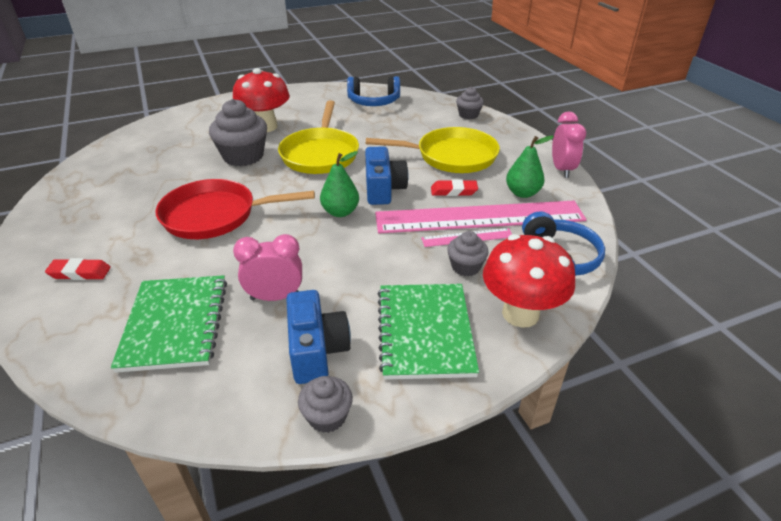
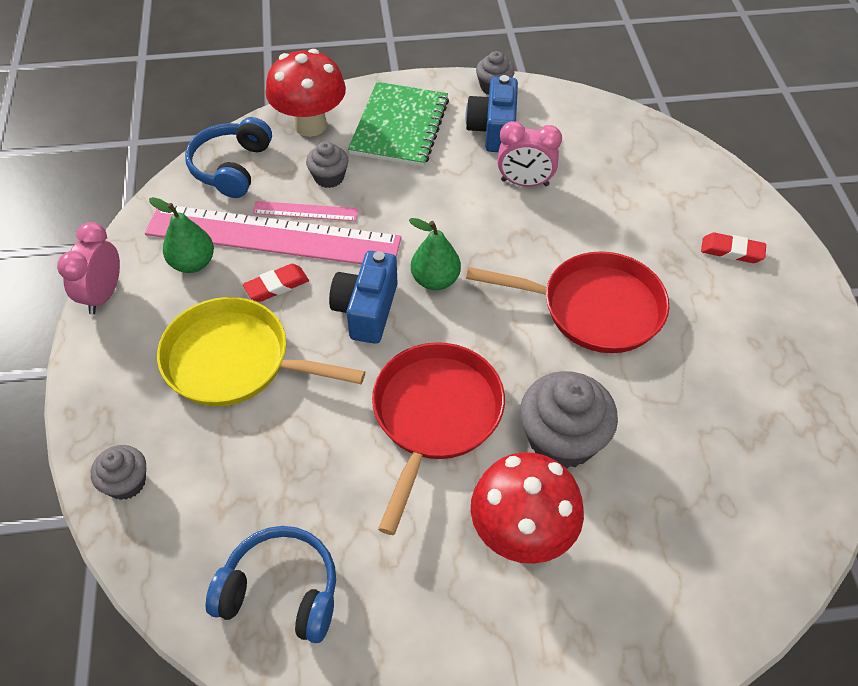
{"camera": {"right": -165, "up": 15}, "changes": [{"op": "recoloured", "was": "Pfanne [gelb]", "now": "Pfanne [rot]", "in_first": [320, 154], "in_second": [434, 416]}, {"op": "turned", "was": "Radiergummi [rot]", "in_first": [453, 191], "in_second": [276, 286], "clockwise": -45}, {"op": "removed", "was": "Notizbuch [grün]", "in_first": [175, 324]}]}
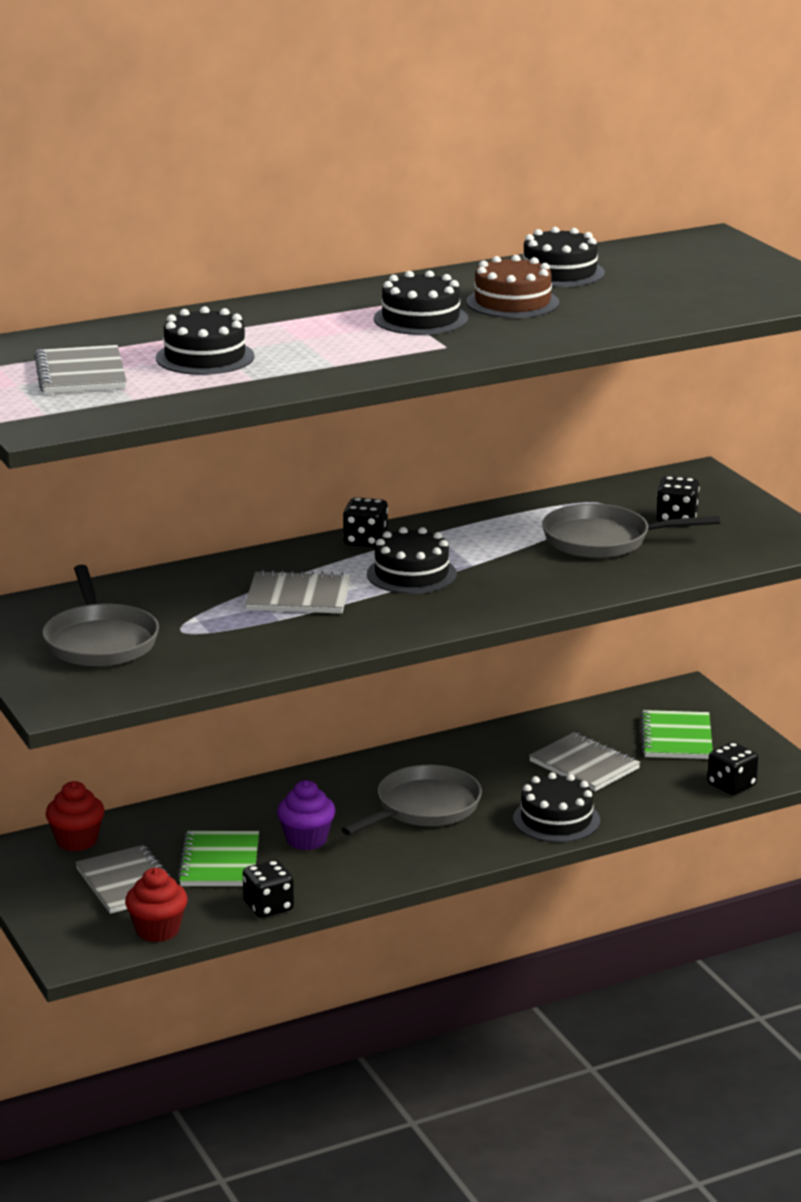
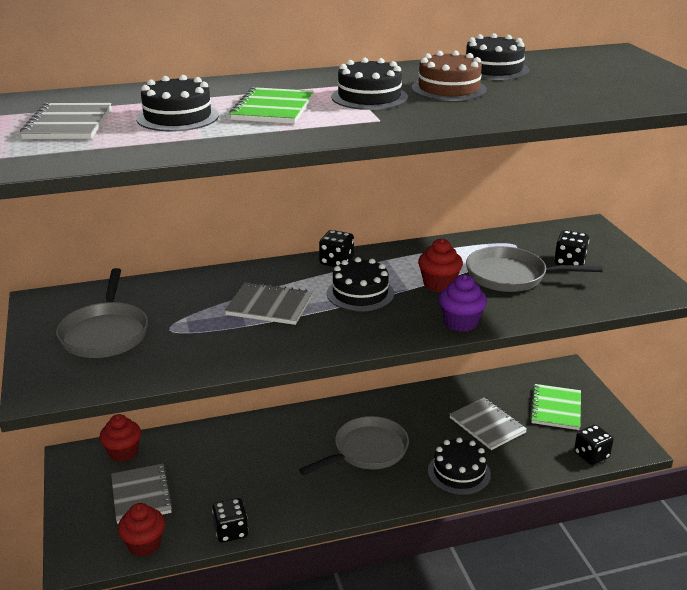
{"camera": {"right": 10, "up": 5}, "changes": [{"op": "moved", "was": "Muffin [lila]", "in_first": [306, 840], "in_second": [461, 323]}, {"op": "moved", "was": "Notizbuch [grün]", "in_first": [219, 862], "in_second": [272, 109]}, {"op": "added", "now": "Muffin [rot]", "in_second": [439, 284]}]}
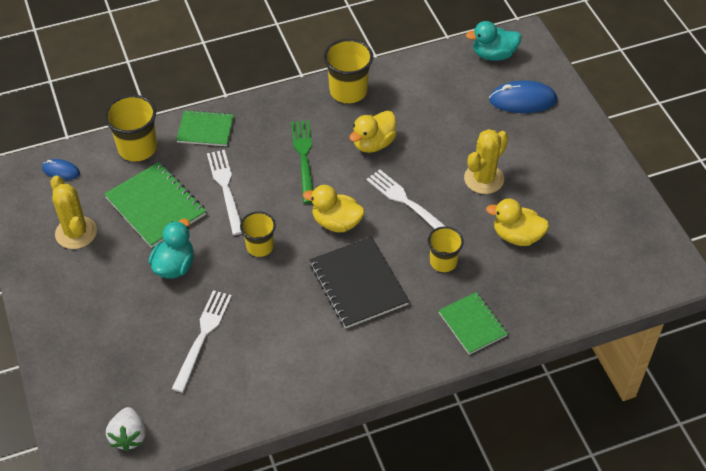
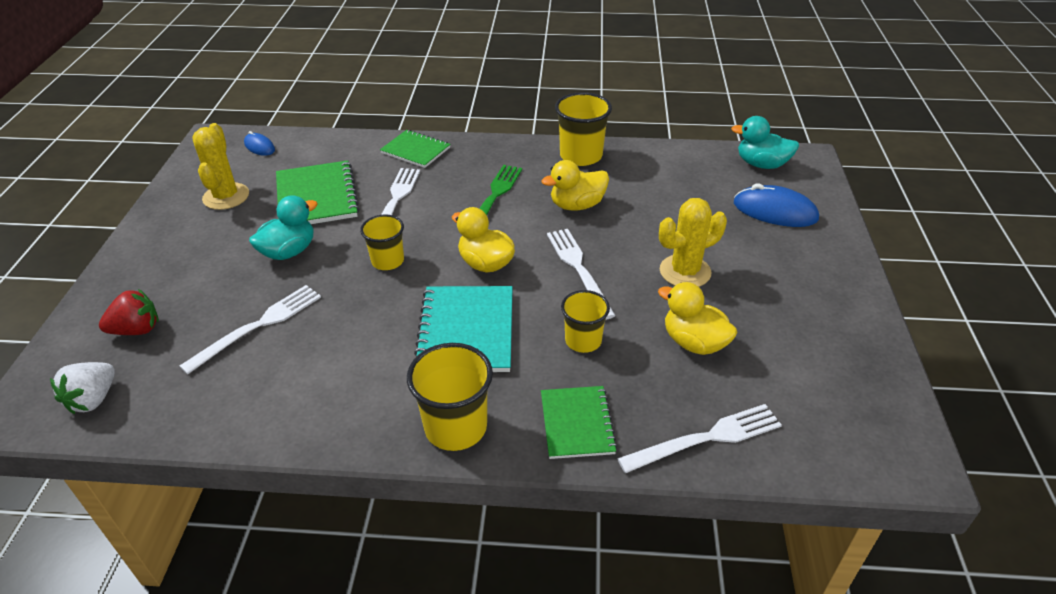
{"camera": {"right": 25, "up": -10}, "changes": [{"op": "moved", "was": "Becher [gelb]", "in_first": [137, 148], "in_second": [455, 427]}, {"op": "recoloured", "was": "Notizbuch [schwarz]", "now": "Notizbuch [türkis]", "in_first": [358, 284], "in_second": [466, 331]}, {"op": "added", "now": "Erdbeere [rot]", "in_second": [137, 330]}, {"op": "added", "now": "Gabel [weiß]", "in_second": [705, 439]}]}
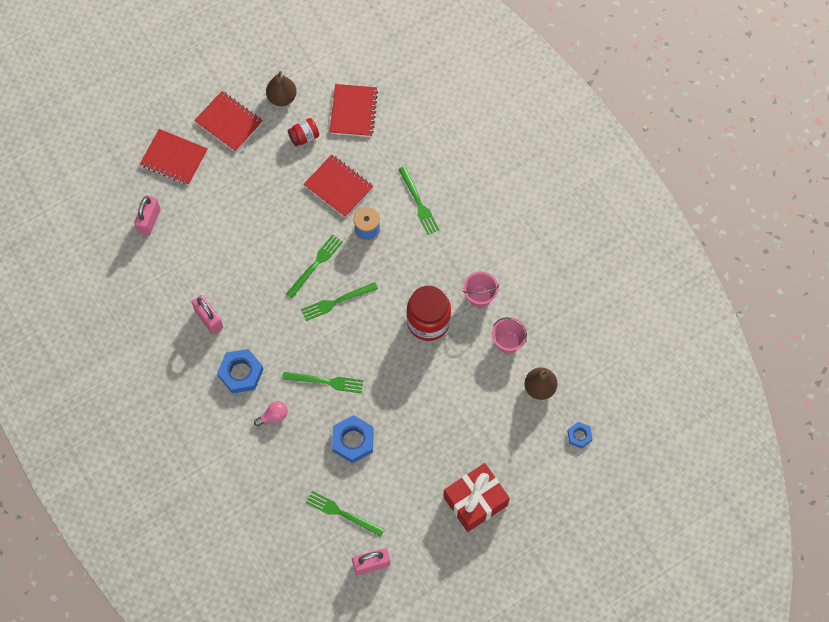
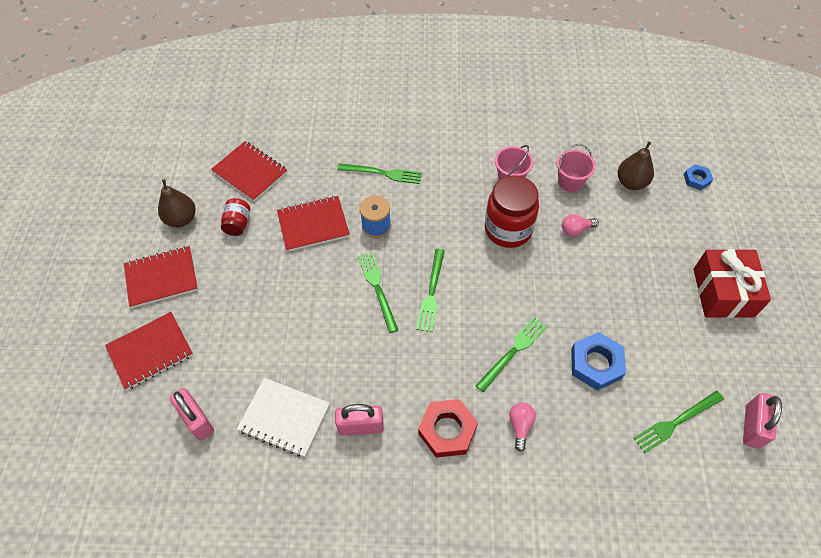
{"camera": {"right": -55, "up": -10}, "changes": [{"op": "recoloured", "was": "Sechskantmutter [blau]", "now": "Sechskantmutter [rot]", "in_first": [241, 373], "in_second": [447, 430]}, {"op": "added", "now": "Glühbirne [rosa]", "in_second": [576, 230]}, {"op": "added", "now": "Notizbuch [weiß]", "in_second": [284, 418]}]}
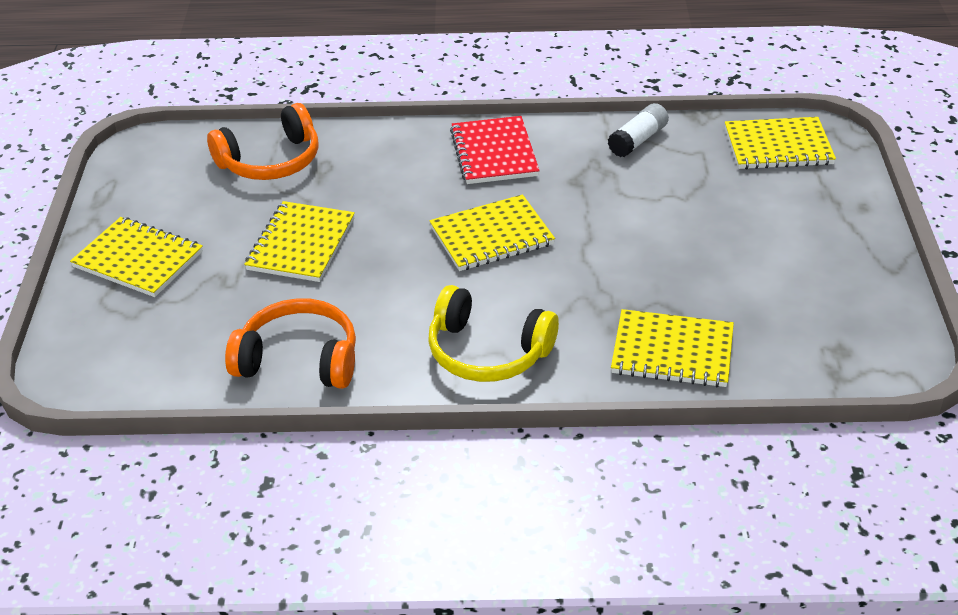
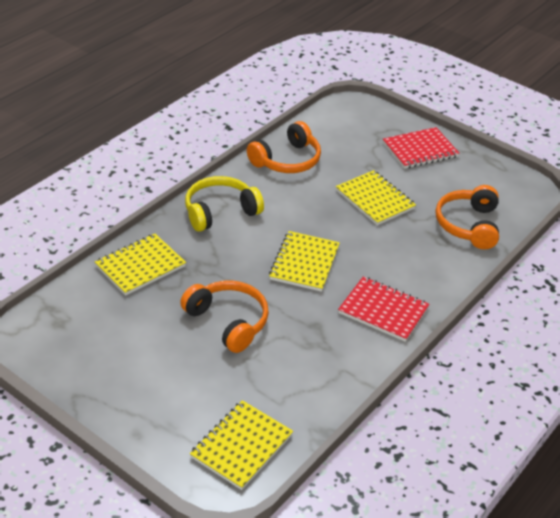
{"camera": {"right": 125, "up": 0}, "changes": [{"op": "removed", "was": "Klebestift [weiß]", "in_first": [638, 140]}, {"op": "recoloured", "was": "Notizbuch [gelb]", "now": "Notizbuch [rot]", "in_first": [138, 260], "in_second": [420, 150]}, {"op": "added", "now": "Kopfhörer [orange]", "in_second": [228, 322]}]}
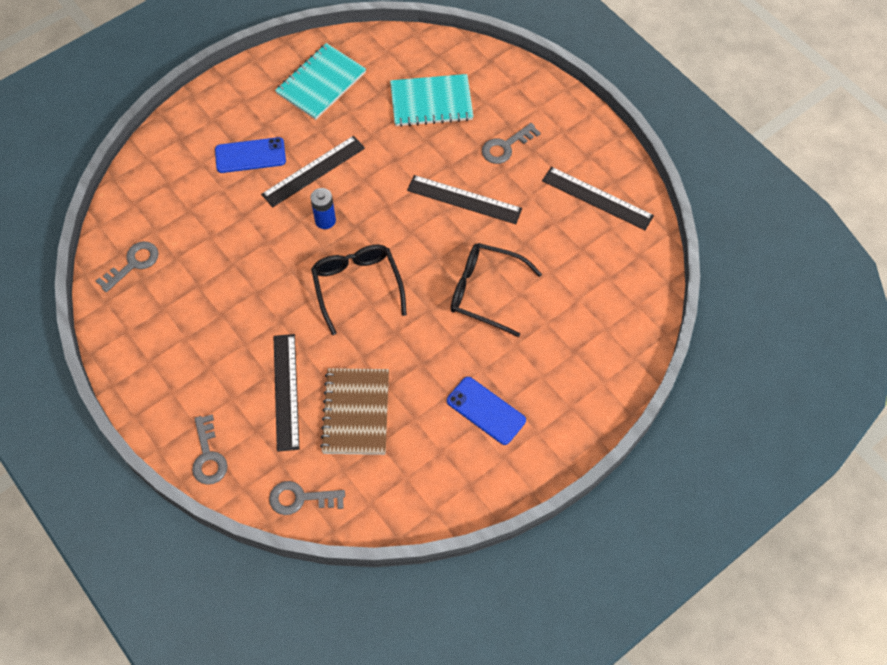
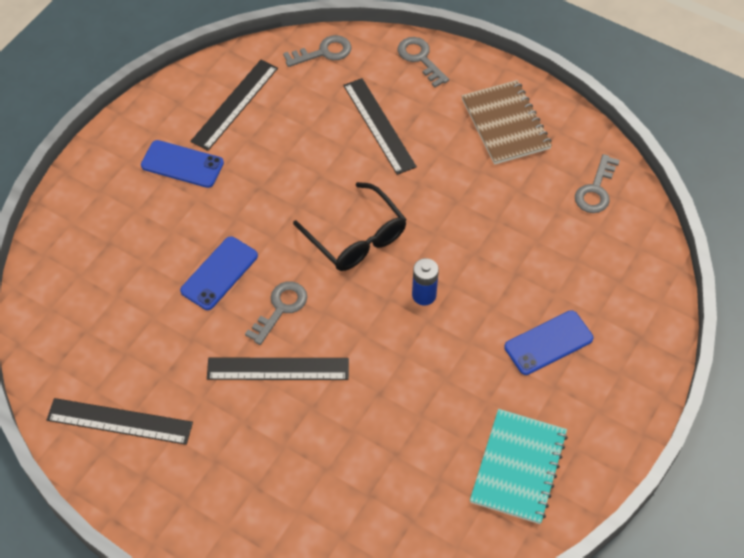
{"camera": {"right": 160, "up": -5}, "changes": [{"op": "removed", "was": "Notizbuch [türkis]", "in_first": [431, 102]}, {"op": "moved", "was": "Schlüssel [grau]", "in_first": [506, 146], "in_second": [280, 308]}, {"op": "moved", "was": "Lineal [schwarz]", "in_first": [314, 171], "in_second": [234, 104]}, {"op": "replaced", "was": "Brille [schwarz]", "now": "Handy [blau]", "in_first": [485, 292], "in_second": [219, 273]}, {"op": "moved", "was": "Notizbuch [braun]", "in_first": [356, 412], "in_second": [505, 124]}]}
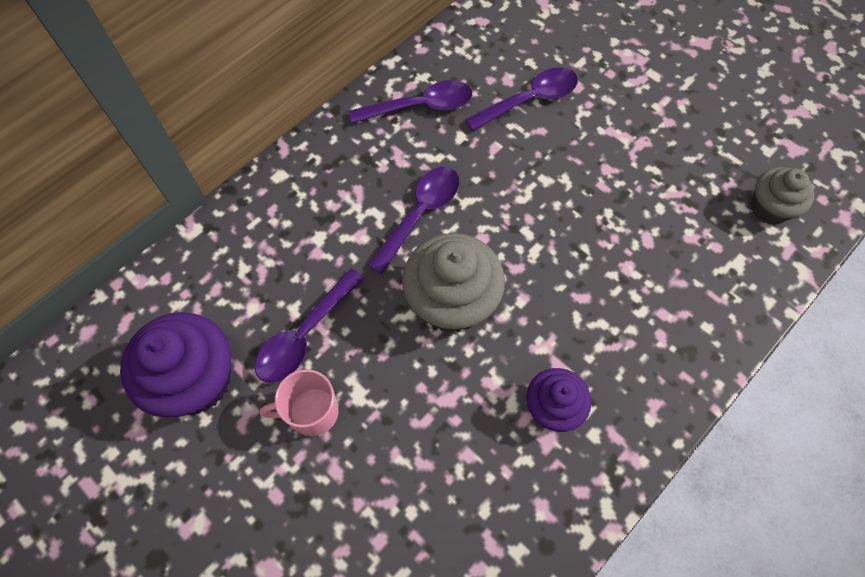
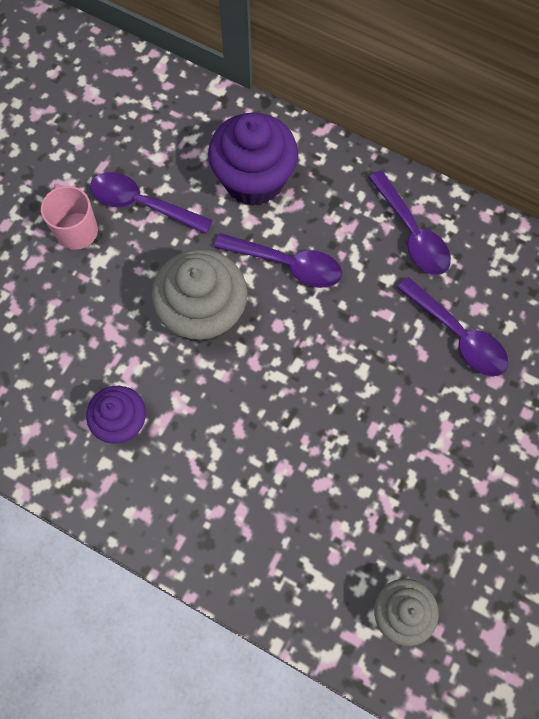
{"camera": {"right": 75, "up": 5}, "changes": [{"op": "moved", "was": "Muffin [lila]", "in_first": [196, 380], "in_second": [254, 180]}]}
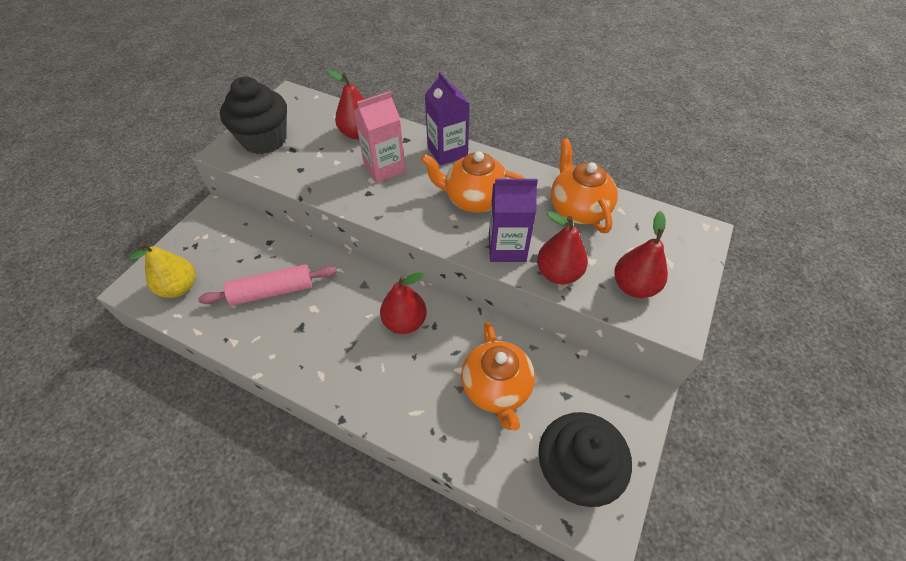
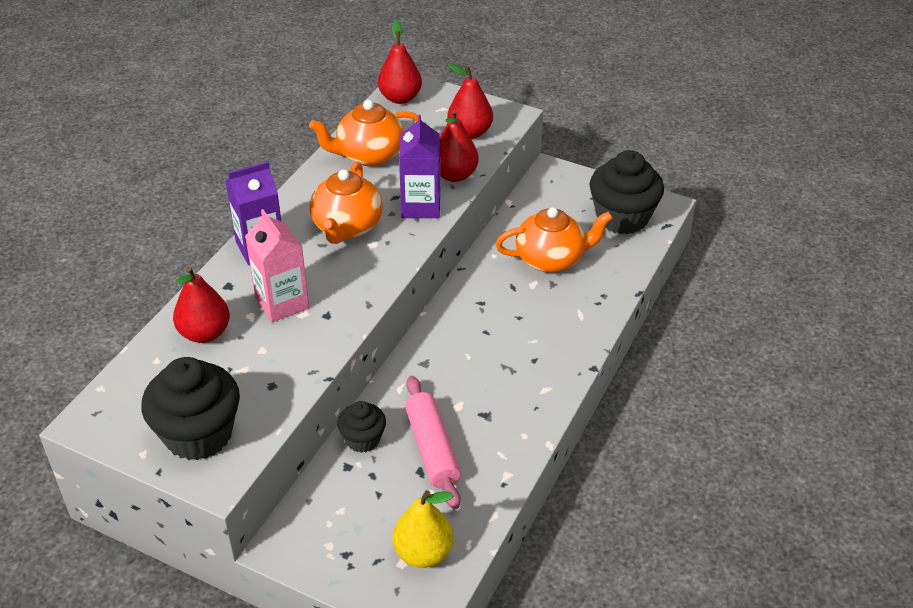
{"camera": {"right": -90, "up": -10}, "changes": [{"op": "moved", "was": "Birne [rot]", "in_first": [404, 322], "in_second": [400, 98]}, {"op": "added", "now": "Muffin [schwarz]", "in_second": [363, 439]}]}
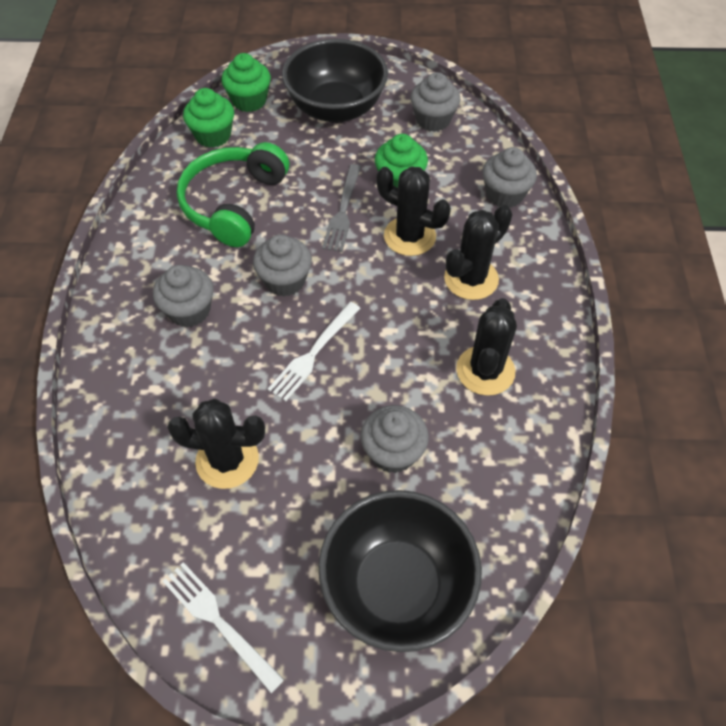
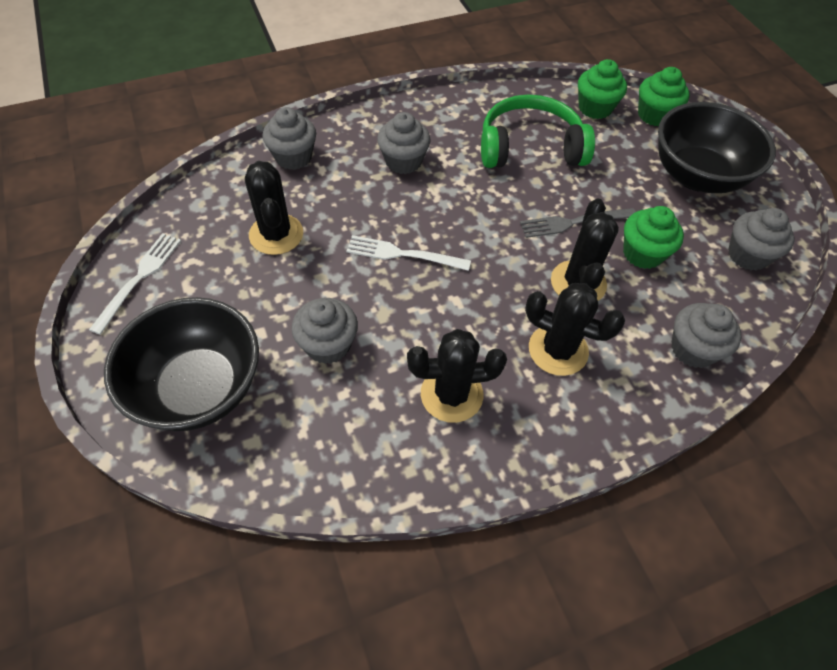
{"camera": {"right": 65, "up": 0}, "changes": [{"op": "moved", "was": "Muffin [grau]", "in_first": [285, 280], "in_second": [293, 157]}]}
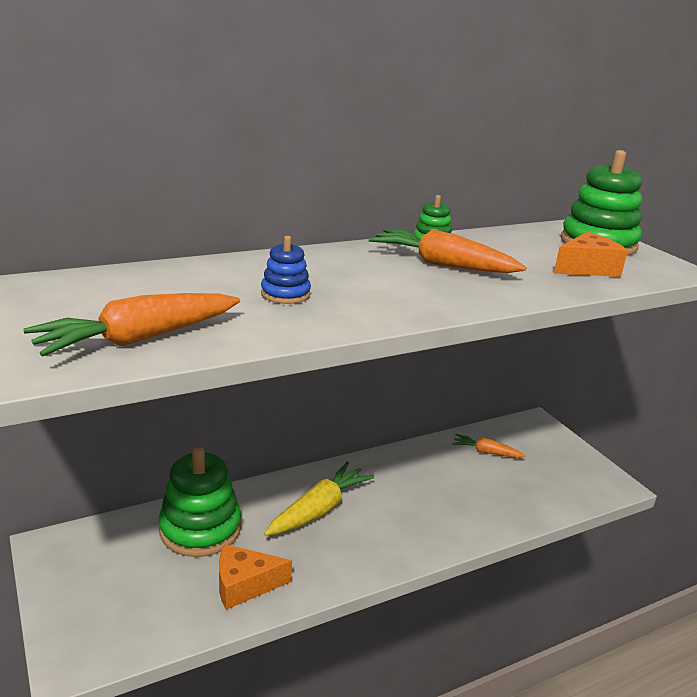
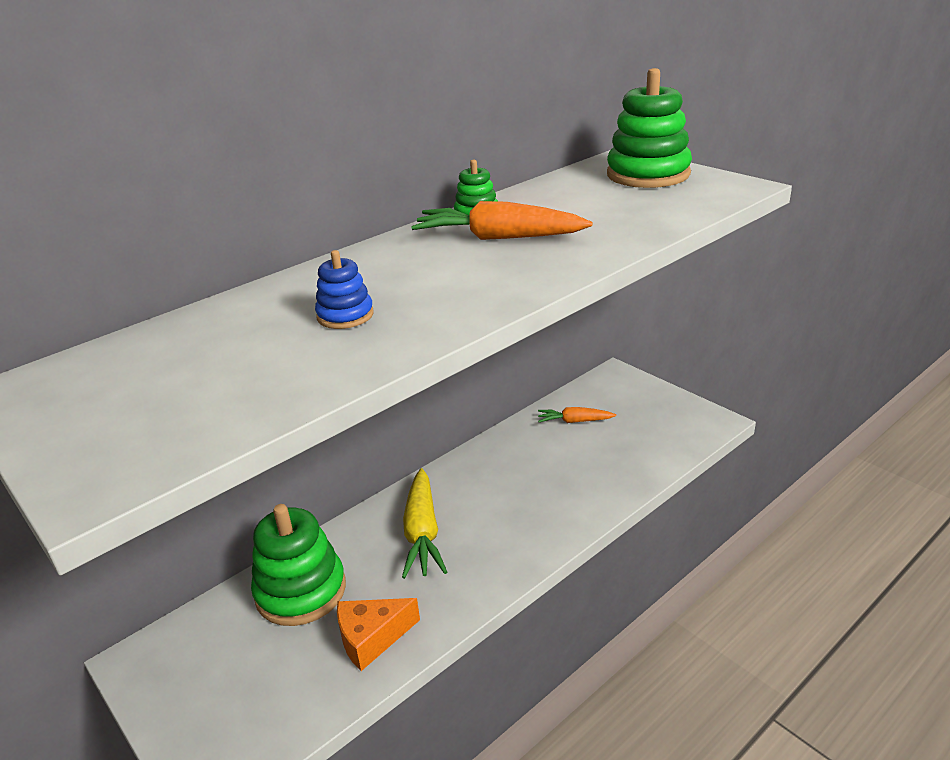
{"camera": {"right": -10, "up": 5}, "changes": [{"op": "removed", "was": "Käse [orange]", "in_first": [586, 268]}, {"op": "removed", "was": "Karotte [orange]", "in_first": [138, 339]}, {"op": "turned", "was": "Karotte [gelb]", "in_first": [319, 510], "in_second": [422, 533], "clockwise": 150}]}
